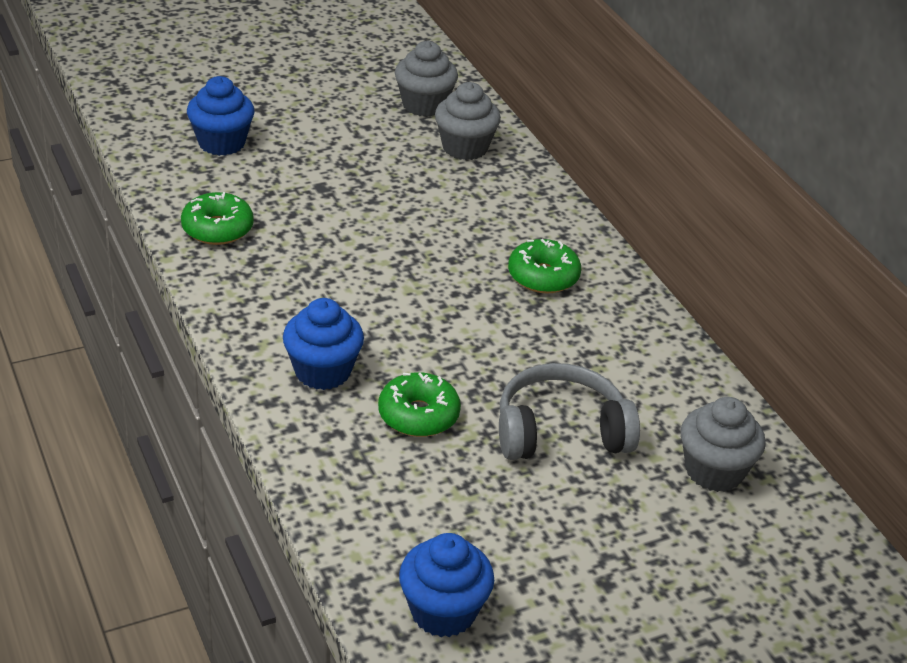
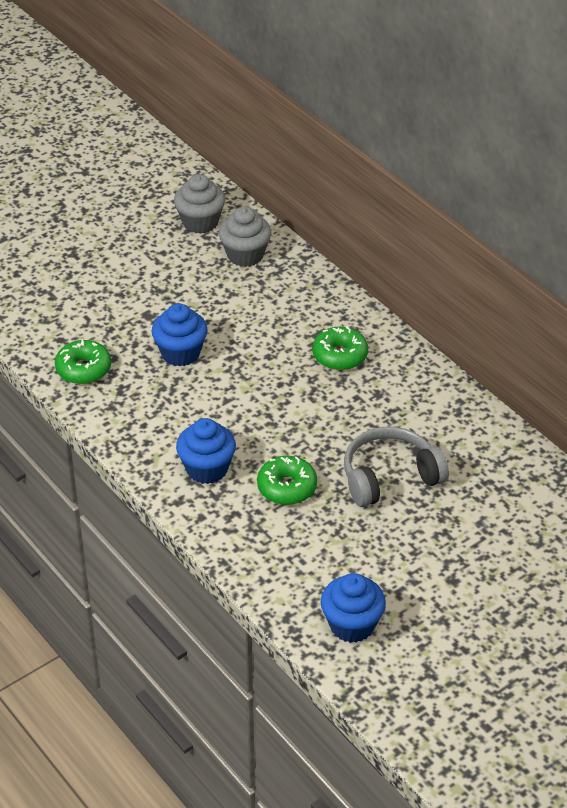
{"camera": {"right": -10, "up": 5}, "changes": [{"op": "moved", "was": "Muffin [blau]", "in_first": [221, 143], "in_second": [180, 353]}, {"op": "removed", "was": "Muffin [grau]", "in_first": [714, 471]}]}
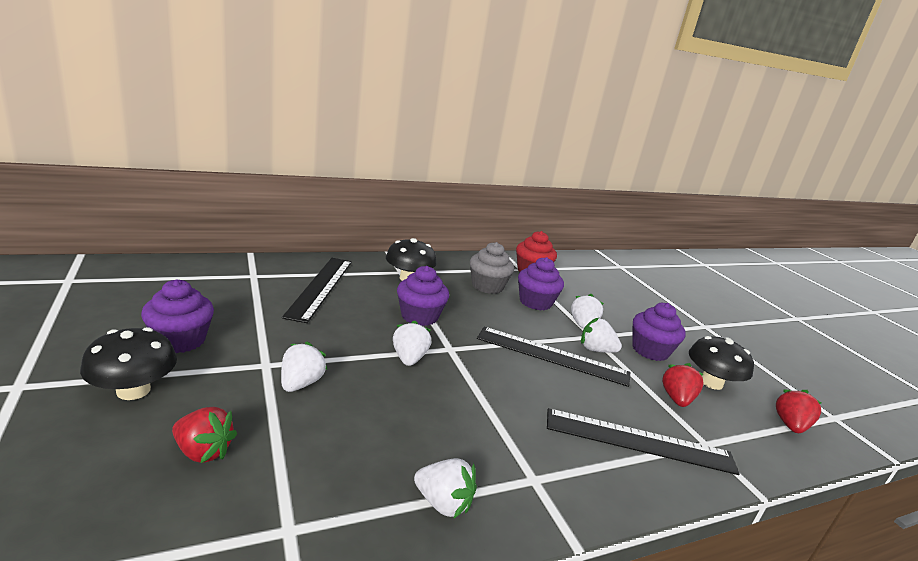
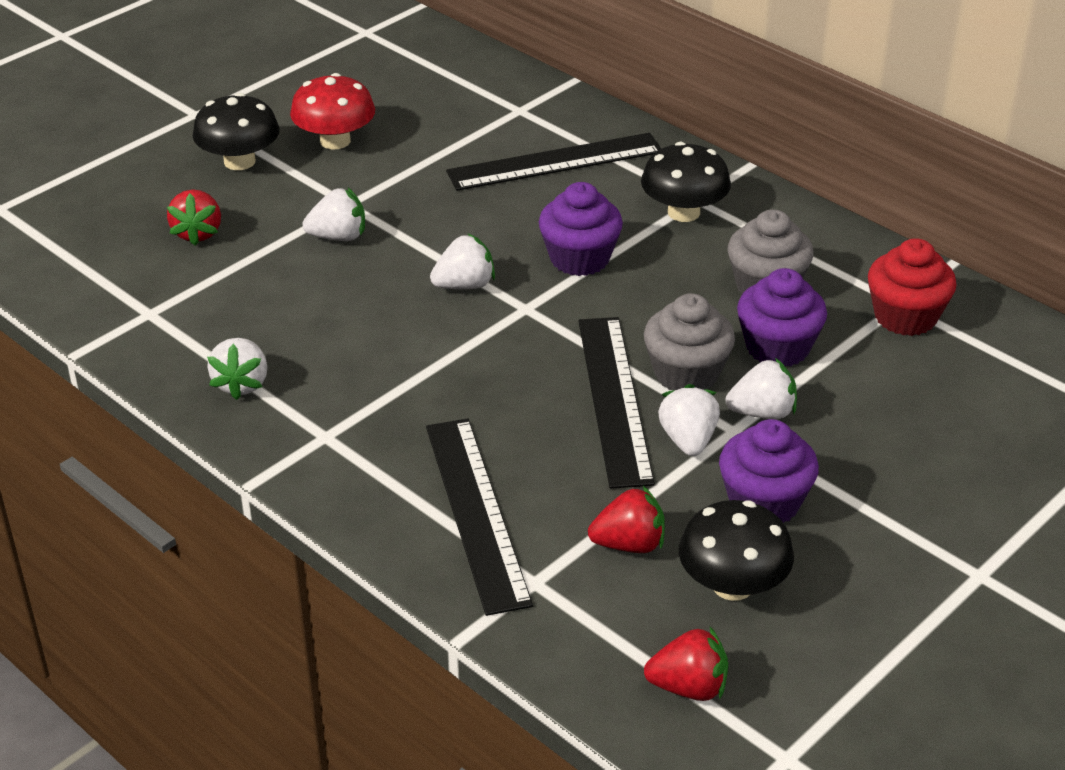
{"camera": {"right": 70, "up": 15}, "changes": [{"op": "replaced", "was": "Muffin [lila]", "now": "Pilz [rot]", "in_first": [180, 340], "in_second": [335, 141]}, {"op": "added", "now": "Muffin [grau]", "in_second": [686, 373]}]}
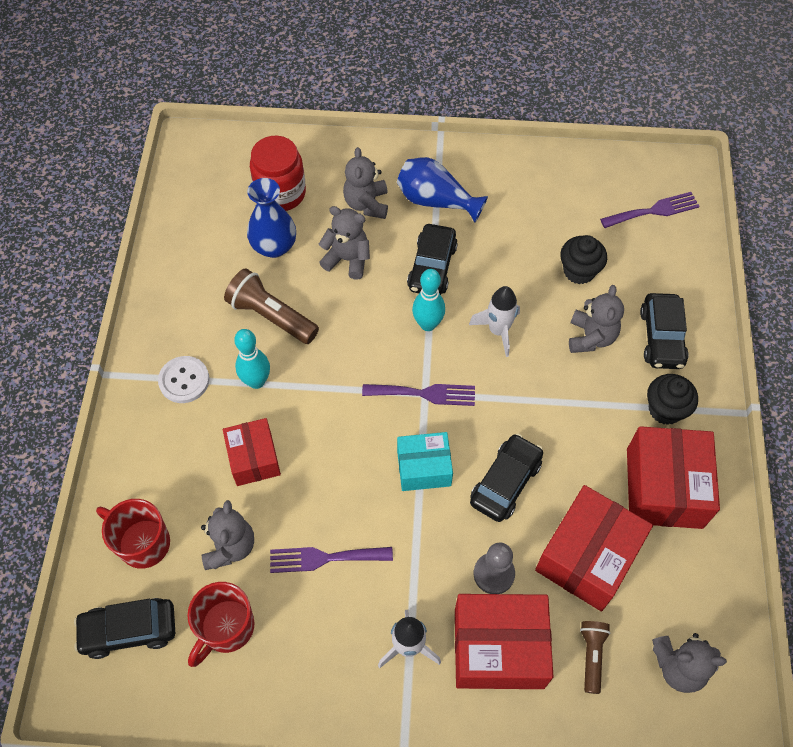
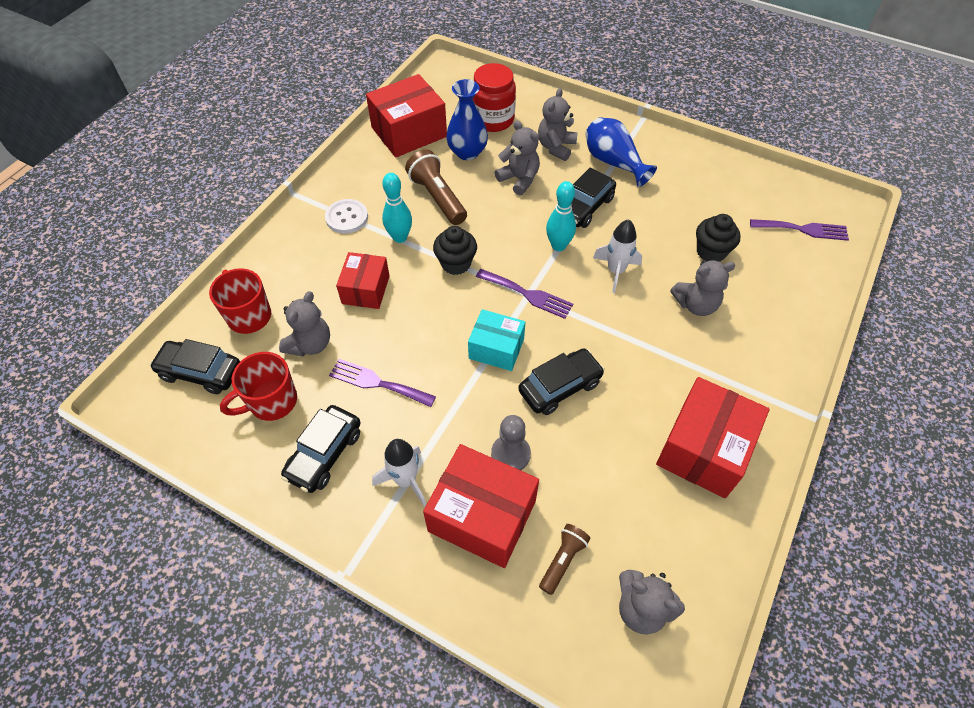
{"camera": {"right": 25, "up": -5}, "changes": [{"op": "turned", "was": "Teddybär [grau]", "in_first": [591, 337], "in_second": [696, 304], "clockwise": 45}, {"op": "moved", "was": "Auto [schwarz]", "in_first": [661, 337], "in_second": [324, 454]}, {"op": "moved", "was": "Muffin [schwarz]", "in_first": [665, 409], "in_second": [456, 263]}, {"op": "moved", "was": "Schachtel [rot]", "in_first": [587, 557], "in_second": [409, 132]}]}
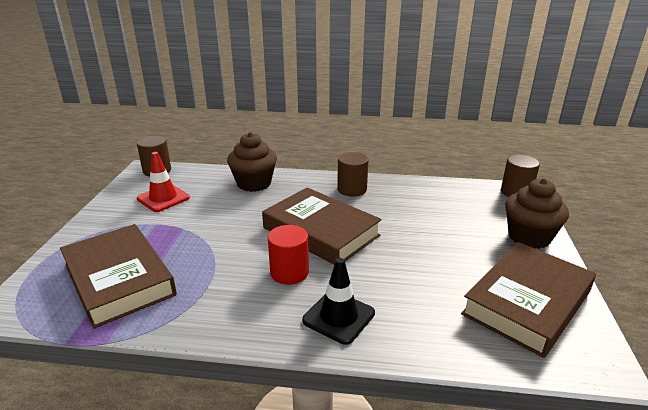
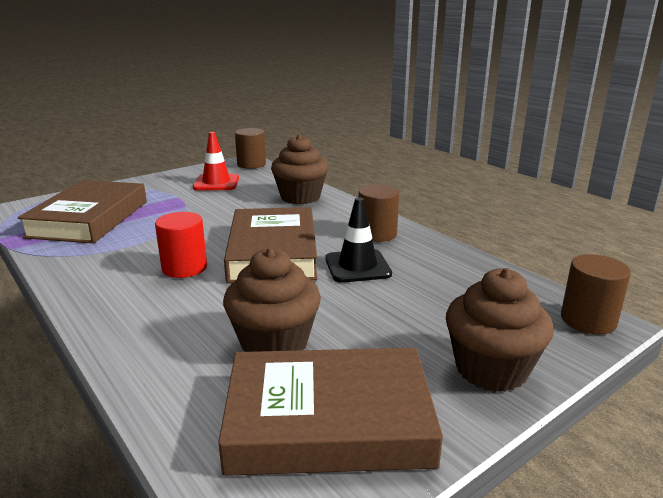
{"camera": {"right": 45, "up": -5}, "changes": [{"op": "moved", "was": "Leitkegel [schwarz]", "in_first": [338, 317], "in_second": [357, 266]}, {"op": "added", "now": "Muffin [braun]", "in_second": [274, 344]}]}
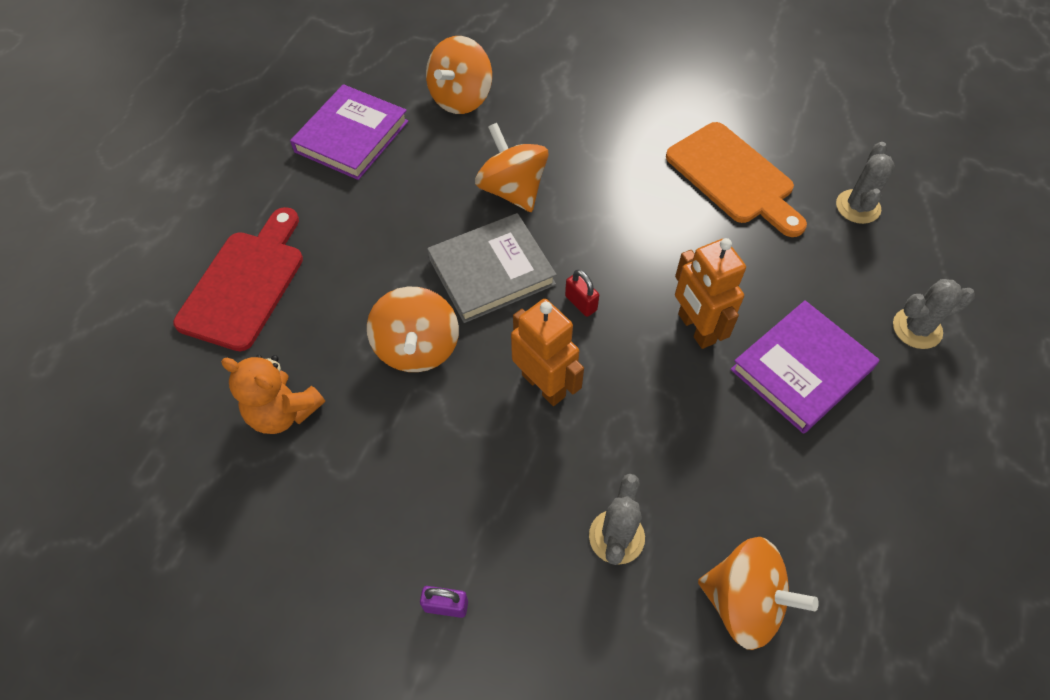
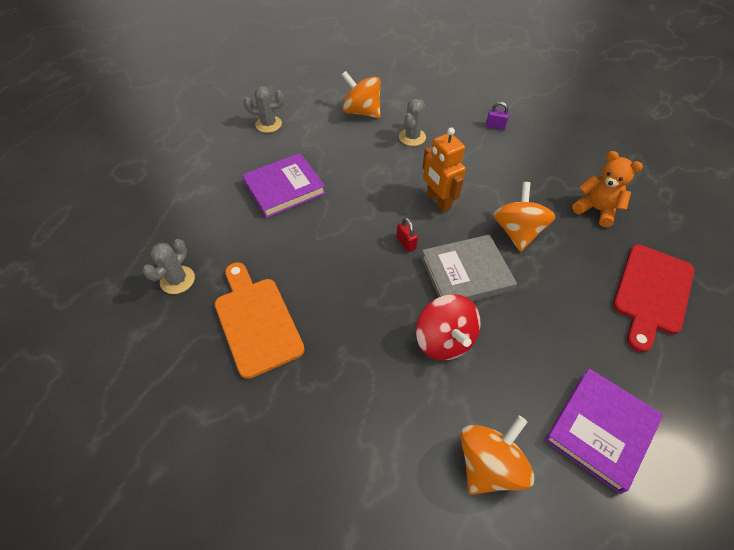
{"camera": {"right": -170, "up": -5}, "changes": [{"op": "recoloured", "was": "Kreisel [orange]", "now": "Kreisel [rot]", "in_first": [512, 190], "in_second": [444, 340]}, {"op": "removed", "was": "Roboter [orange]", "in_first": [695, 328]}, {"op": "moved", "was": "Kaktus [grau]", "in_first": [917, 328], "in_second": [268, 124]}]}
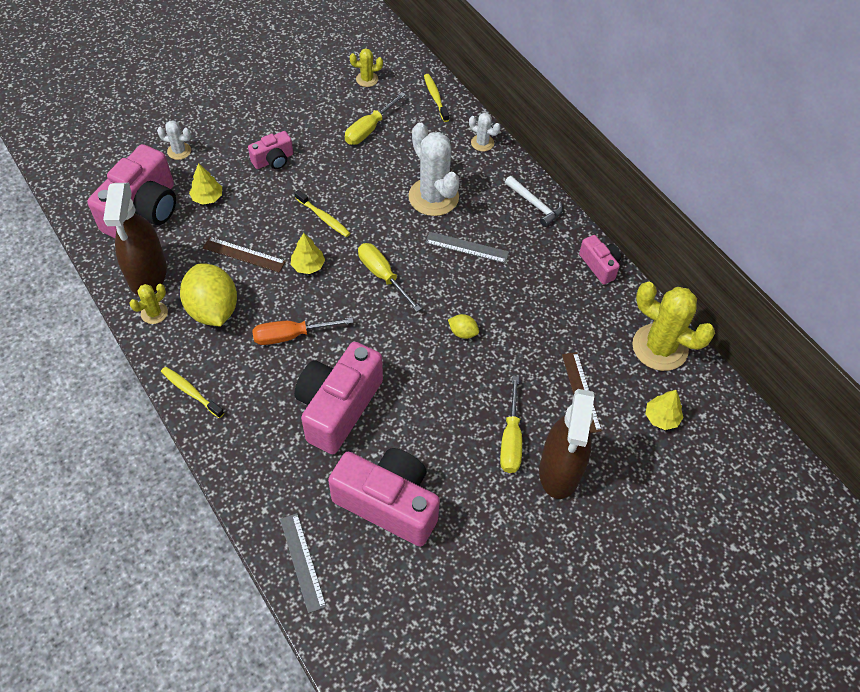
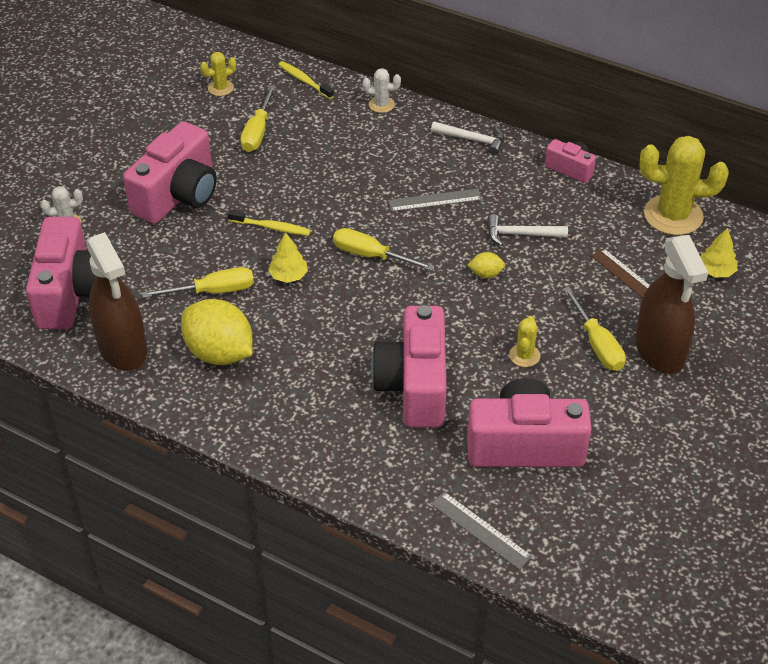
{"camera": {"right": -25, "up": -10}, "changes": [{"op": "removed", "was": "Kaktus [weiß]", "in_first": [433, 197]}, {"op": "resized", "was": "Kamera [rosa]", "in_first": [273, 160], "in_second": [178, 195], "ratio": 1.99}, {"op": "removed", "was": "Baum [gelb]", "in_first": [207, 197]}, {"op": "replaced", "was": "Lineal [braun]", "now": "Schraubenzieher [gelb]", "in_first": [244, 254], "in_second": [213, 291]}, {"op": "moved", "was": "Kaktus [gelb]", "in_first": [154, 313], "in_second": [524, 355]}, {"op": "removed", "was": "Schraubenzieher [orange]", "in_first": [291, 335]}, {"op": "removed", "was": "Zahnbürste [gelb]", "in_first": [191, 392]}, {"op": "added", "now": "Hammer [weiß]", "in_second": [521, 234]}]}
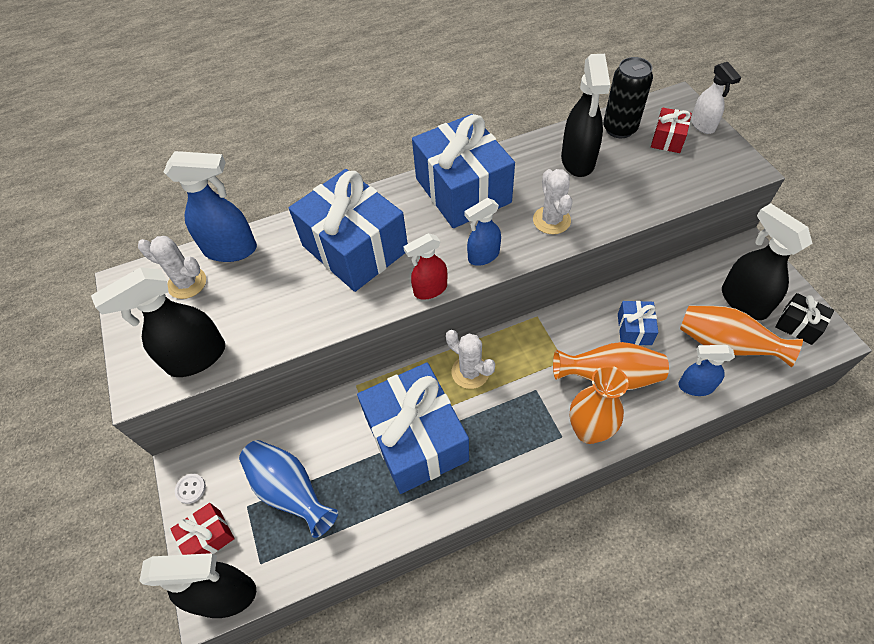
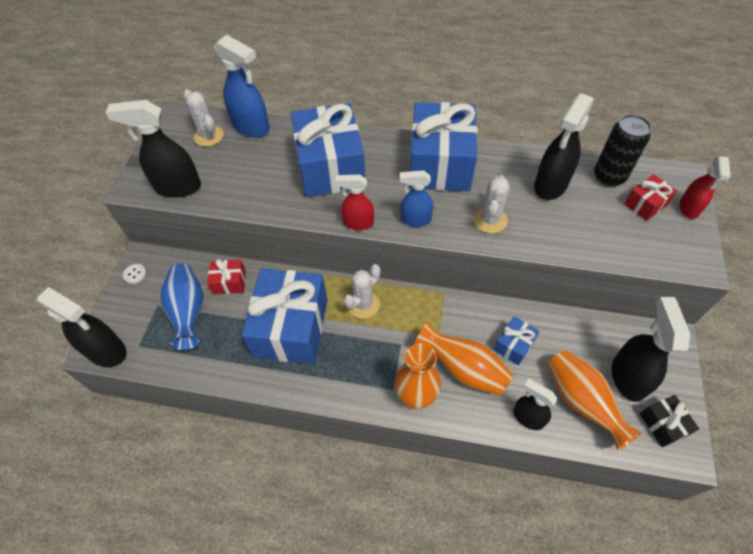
{"camera": {"right": 30, "up": 0}, "changes": [{"op": "recoloured", "was": "Sprühflasche [weiß]", "now": "Sprühflasche [rot]", "in_first": [702, 125], "in_second": [689, 208]}, {"op": "turned", "was": "Kaktus [weiß]", "in_first": [470, 372], "in_second": [363, 304], "clockwise": 60}, {"op": "recoloured", "was": "Sprühflasche [blau]", "now": "Sprühflasche [schwarz]", "in_first": [695, 386], "in_second": [527, 417]}, {"op": "moved", "was": "Geschenk [rot]", "in_first": [208, 537], "in_second": [229, 282]}]}
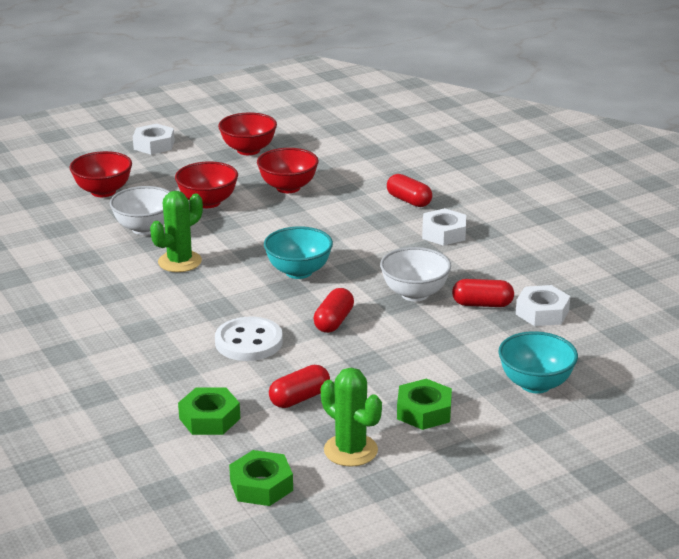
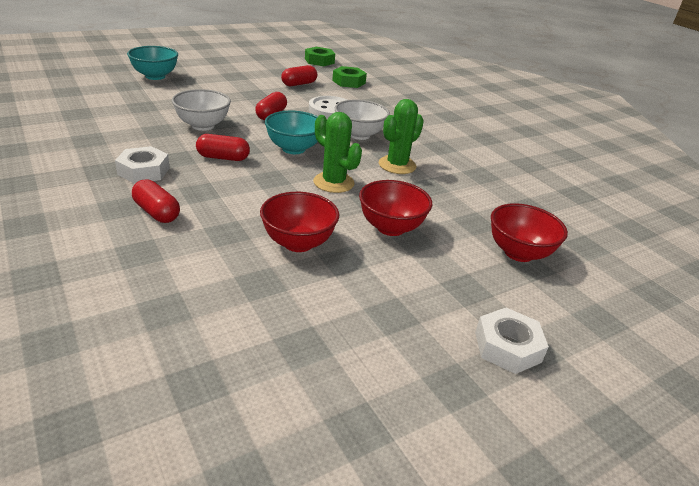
{"camera": {"right": 175, "up": 5}, "changes": [{"op": "removed", "was": "Schüssel [rot]", "in_first": [248, 150]}, {"op": "moved", "was": "Schüssel [weiß]", "in_first": [144, 228], "in_second": [359, 135]}, {"op": "moved", "was": "Kapsel [rot]", "in_first": [482, 304], "in_second": [223, 158]}, {"op": "removed", "was": "Sechskantmutter [weiß]", "in_first": [542, 312]}, {"op": "moved", "was": "Kaktus [grün]", "in_first": [350, 450], "in_second": [333, 183]}, {"op": "removed", "was": "Sechskantmutter [grün]", "in_first": [424, 411]}]}
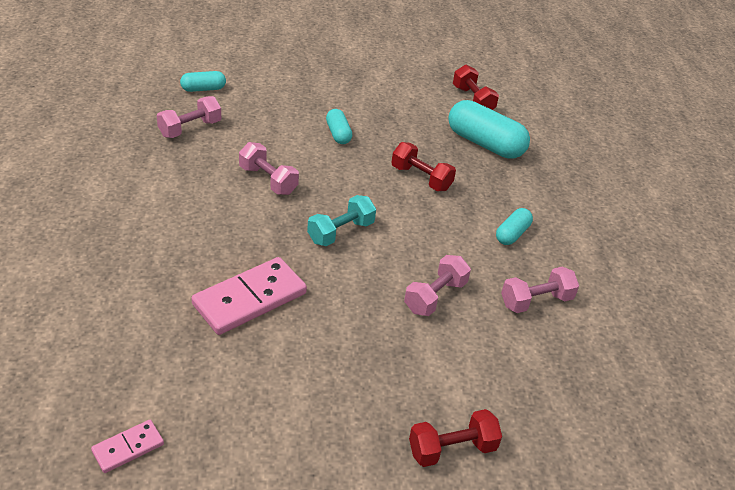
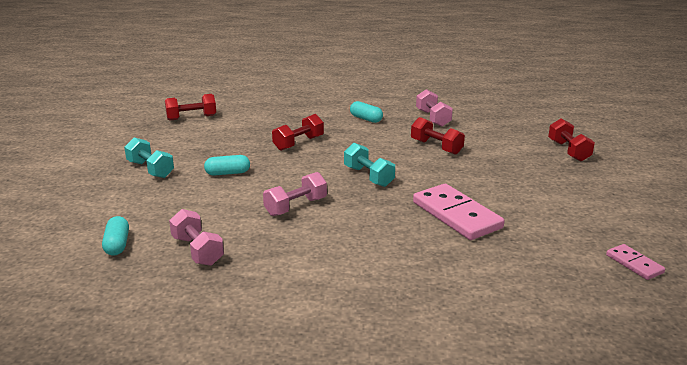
{"camera": {"right": -80, "up": -15}, "changes": [{"op": "removed", "was": "Kapsel [türkis]", "in_first": [485, 144]}, {"op": "recoloured", "was": "Hantel [rosa]", "now": "Hantel [rot]", "in_first": [435, 297], "in_second": [436, 147]}, {"op": "added", "now": "Hantel [türkis]", "in_second": [150, 169]}]}
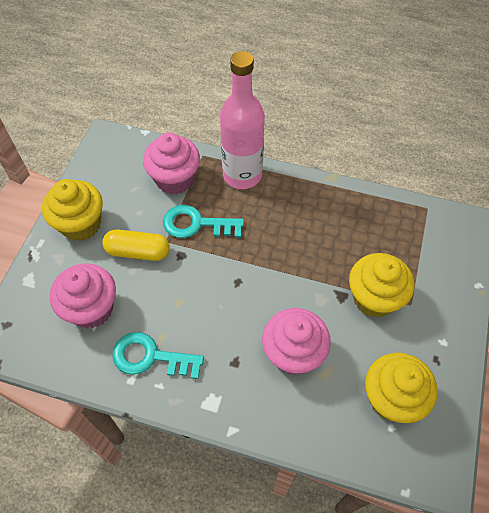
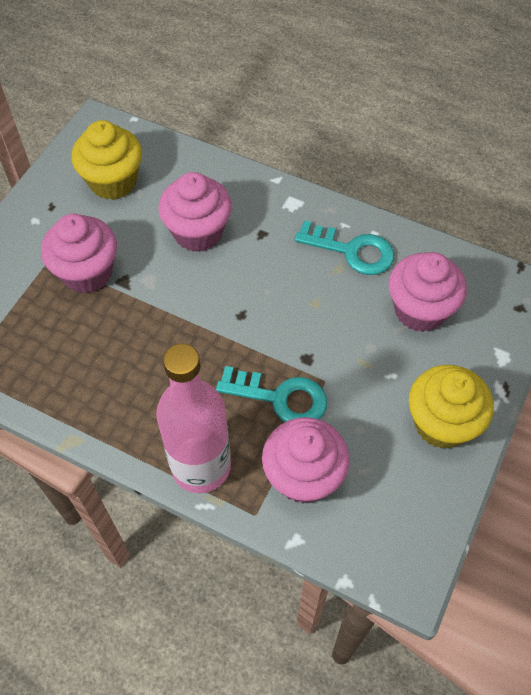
{"camera": {"right": -170, "up": 0}, "changes": [{"op": "removed", "was": "Kapsel [gelb]", "in_first": [138, 252]}, {"op": "recoloured", "was": "Muffin [gelb]", "now": "Muffin [rosa]", "in_first": [374, 298], "in_second": [87, 272]}]}
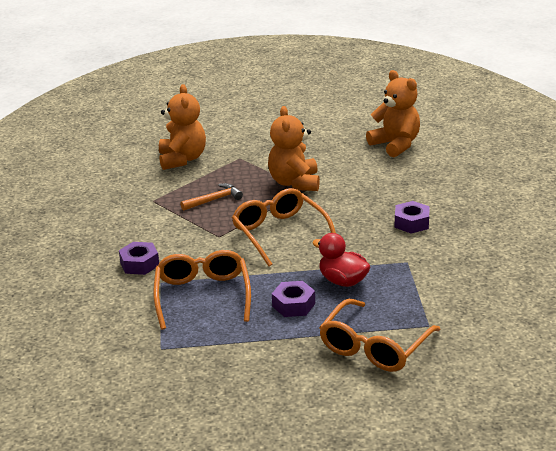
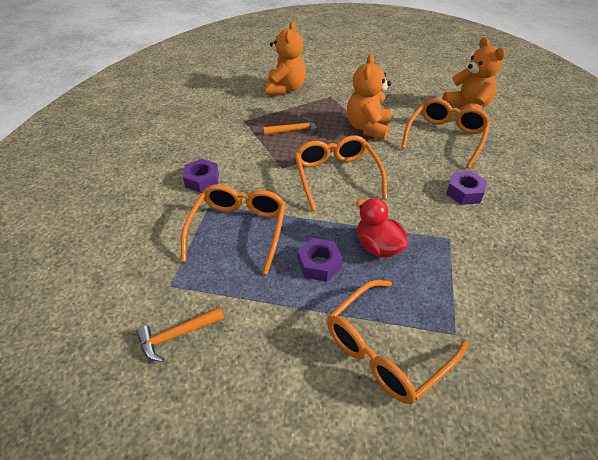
{"camera": {"right": 15, "up": 15}, "changes": [{"op": "added", "now": "Brille [orange]", "in_second": [445, 137]}, {"op": "added", "now": "Hammer [orange]", "in_second": [177, 335]}]}
